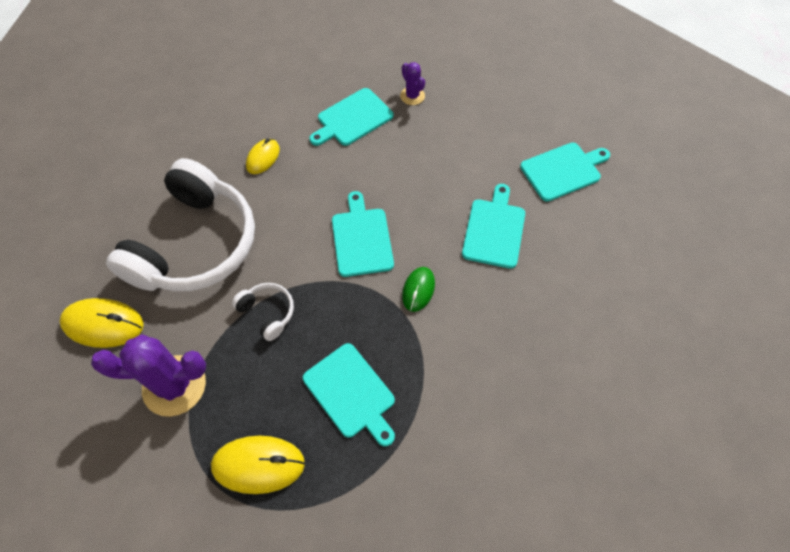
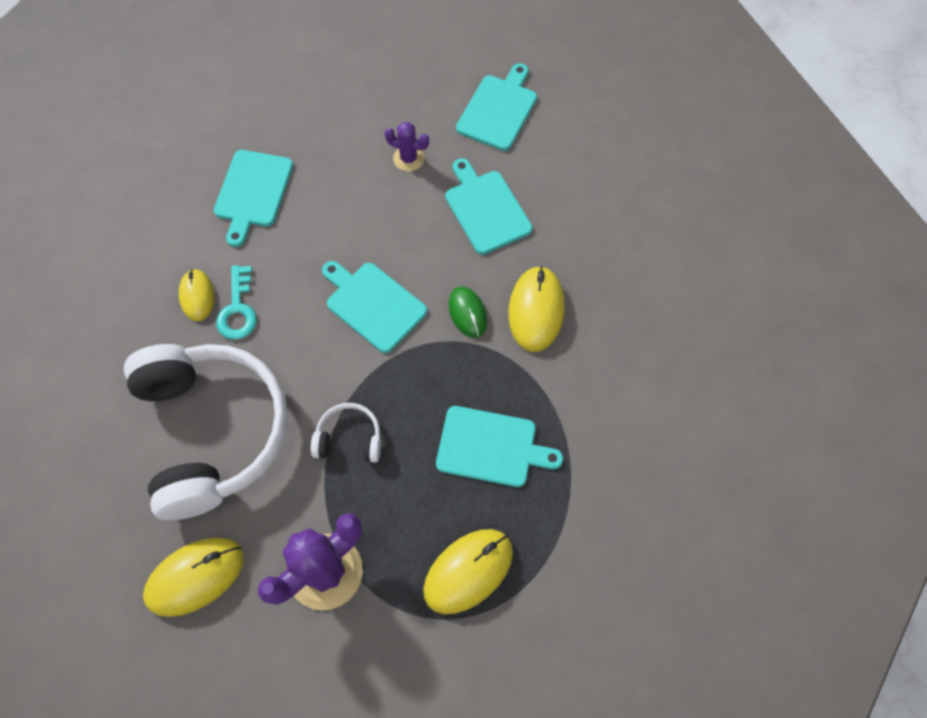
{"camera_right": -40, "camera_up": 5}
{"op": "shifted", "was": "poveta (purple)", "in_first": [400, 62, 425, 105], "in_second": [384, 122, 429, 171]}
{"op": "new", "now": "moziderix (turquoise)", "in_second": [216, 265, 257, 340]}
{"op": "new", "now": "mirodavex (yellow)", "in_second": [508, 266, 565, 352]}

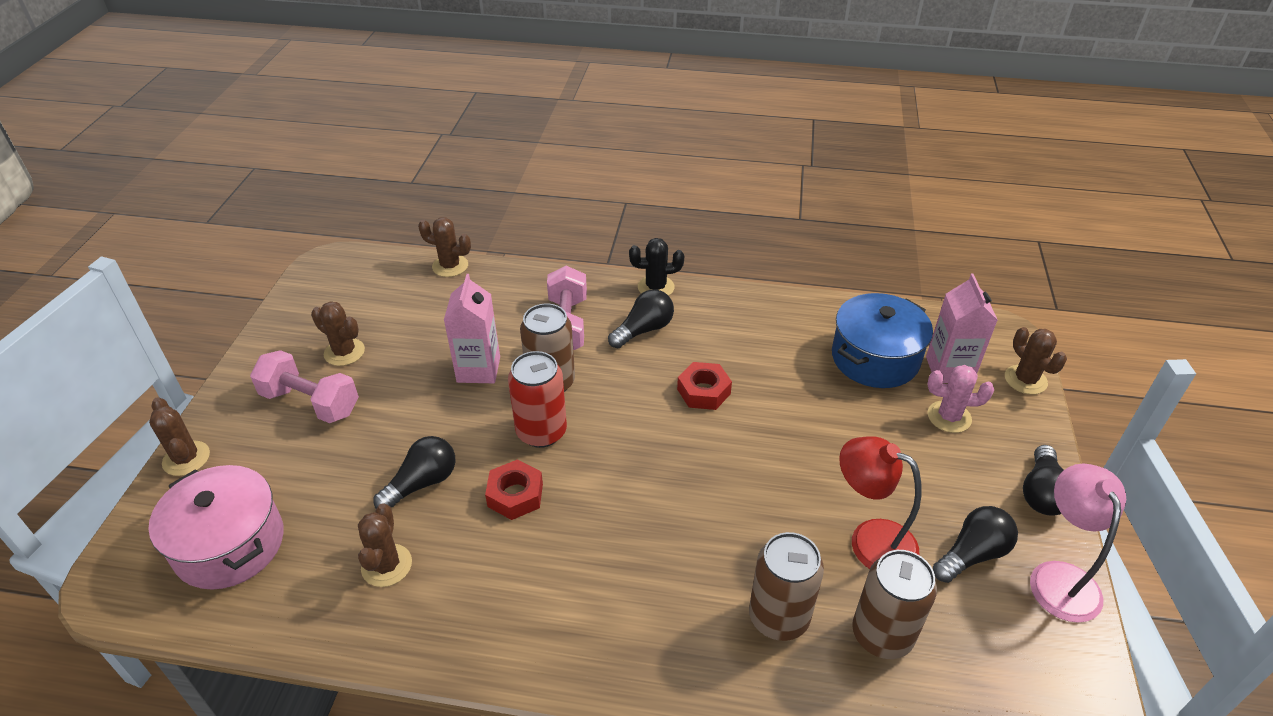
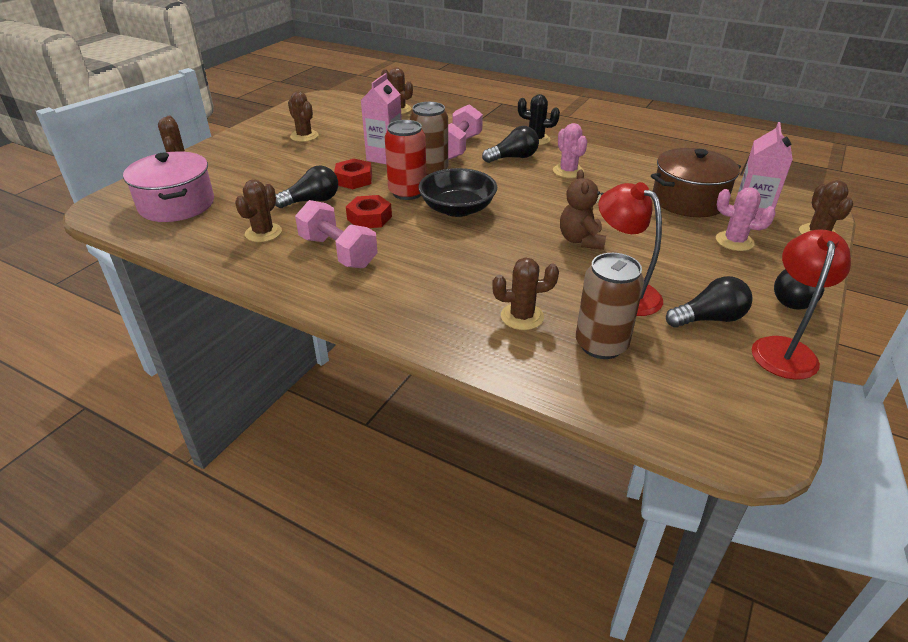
{"camera_right": 20, "camera_up": -5}
{"op": "repainted", "was": "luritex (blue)", "now": "luritex (brown)", "in_first": [832, 293, 933, 388], "in_second": [651, 148, 741, 217]}
{"op": "shifted", "was": "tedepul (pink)", "in_first": [250, 350, 359, 423], "in_second": [295, 200, 378, 268]}
{"op": "shifted", "was": "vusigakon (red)", "in_first": [677, 362, 732, 410], "in_second": [334, 159, 372, 189]}
{"op": "repainted", "was": "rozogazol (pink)", "now": "rozogazol (red)", "in_first": [1030, 464, 1126, 623], "in_second": [751, 229, 851, 380]}
{"op": "swapped", "was": "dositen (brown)", "now": "poveta (brown)", "in_first": [749, 532, 824, 641], "in_second": [492, 258, 559, 330]}
{"op": "new", "now": "poveta (pink)", "in_second": [553, 123, 588, 178]}
{"op": "new", "now": "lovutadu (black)", "in_second": [418, 168, 497, 217]}
{"op": "new", "now": "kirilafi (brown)", "in_second": [560, 169, 606, 250]}

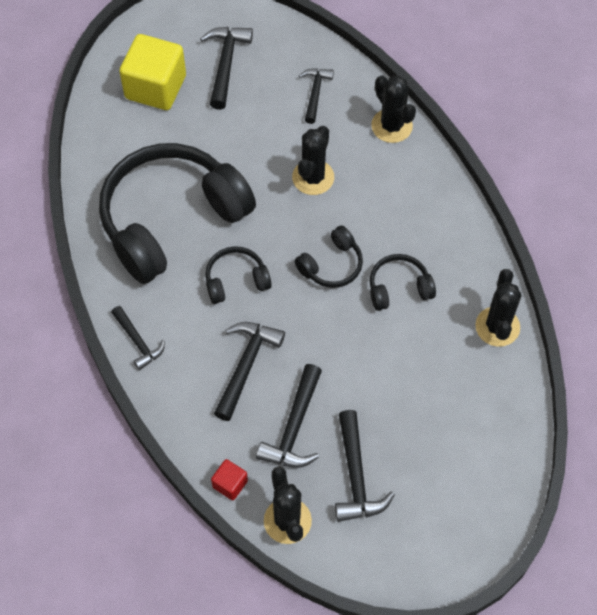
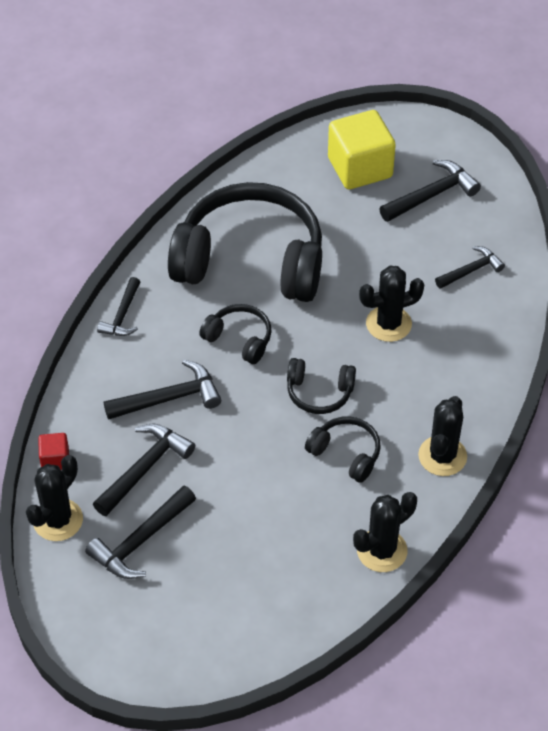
{"camera_right": 50, "camera_up": -10}
{"op": "shifted", "was": "poveta (black)", "in_first": [371, 75, 416, 143], "in_second": [418, 396, 467, 476]}
{"op": "rotated", "was": "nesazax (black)", "in_first": [256, 364, 322, 468], "in_second": [93, 424, 195, 516], "clockwise": 150}

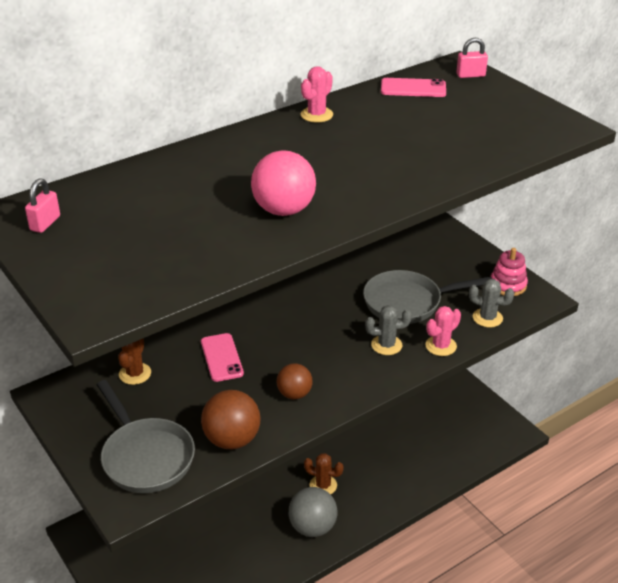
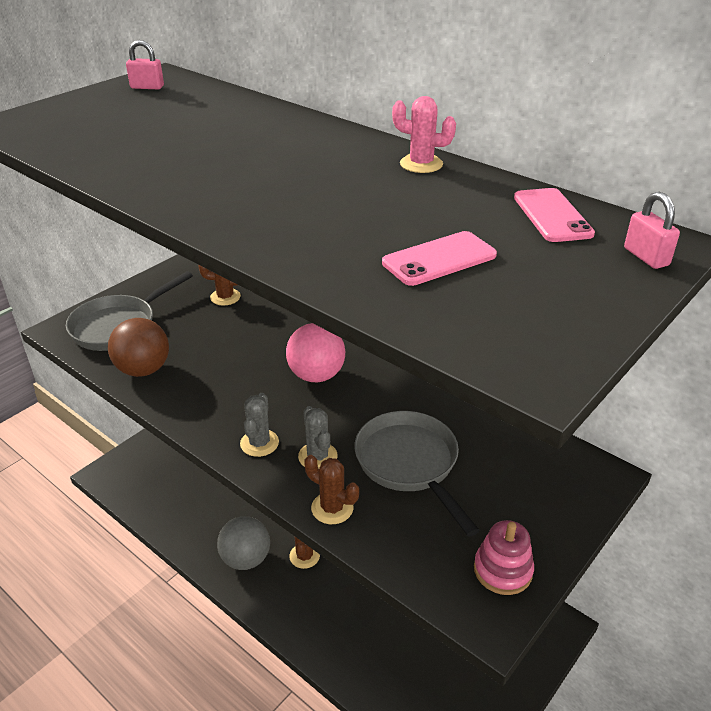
{"camera_right": 75, "camera_up": 0}
{"op": "shifted", "was": "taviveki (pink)", "in_first": [251, 150, 316, 216], "in_second": [286, 323, 345, 382]}
{"op": "shifted", "was": "poveta (grey)", "in_first": [469, 279, 514, 327], "in_second": [240, 393, 279, 457]}
{"op": "repainted", "was": "poveta (pink)", "now": "poveta (brown)", "in_first": [425, 306, 461, 356], "in_second": [304, 455, 359, 524]}
{"op": "shifted", "was": "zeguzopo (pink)", "in_first": [201, 333, 244, 382], "in_second": [382, 231, 497, 286]}
{"op": "gone", "was": "taviveki (brown)", "in_first": [277, 364, 313, 399]}

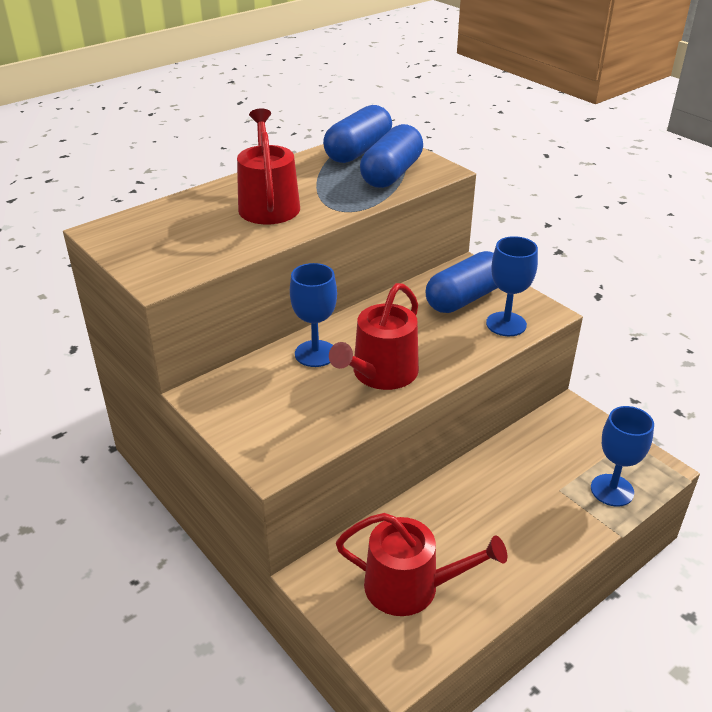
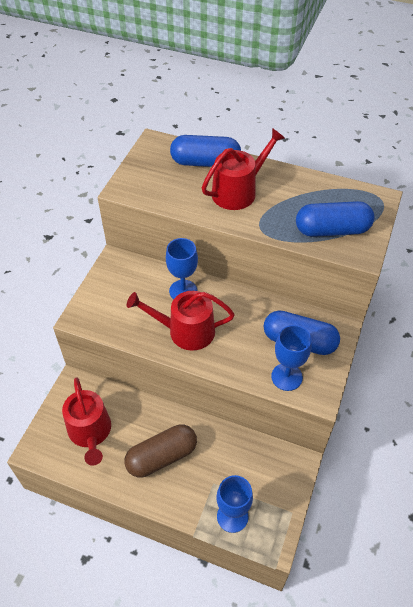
{"camera_right": 60, "camera_up": 15}
{"op": "shifted", "was": "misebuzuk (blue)", "in_first": [323, 105, 392, 163], "in_second": [170, 135, 241, 167]}
{"op": "new", "now": "misebuzuk (brown)", "in_second": [124, 425, 197, 477]}

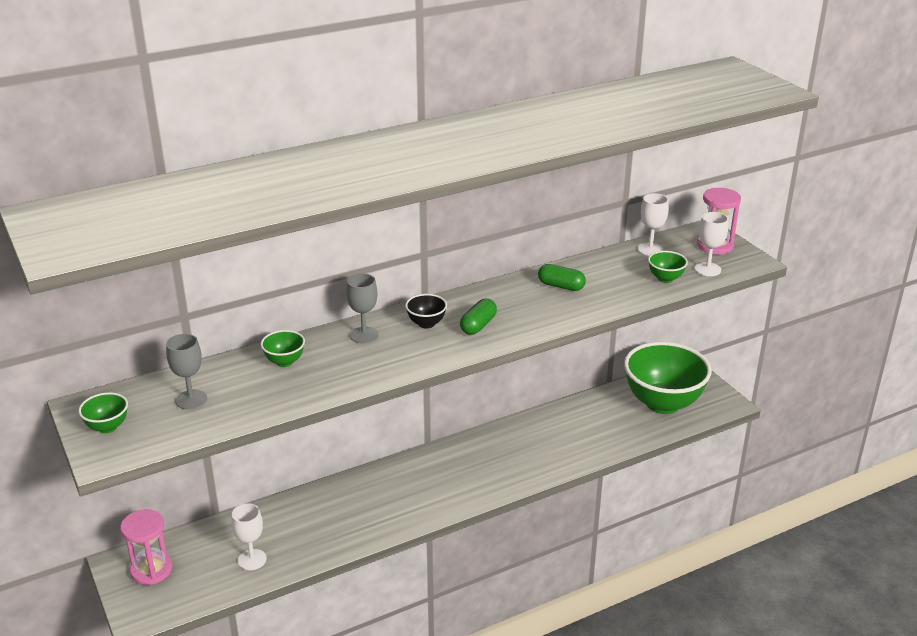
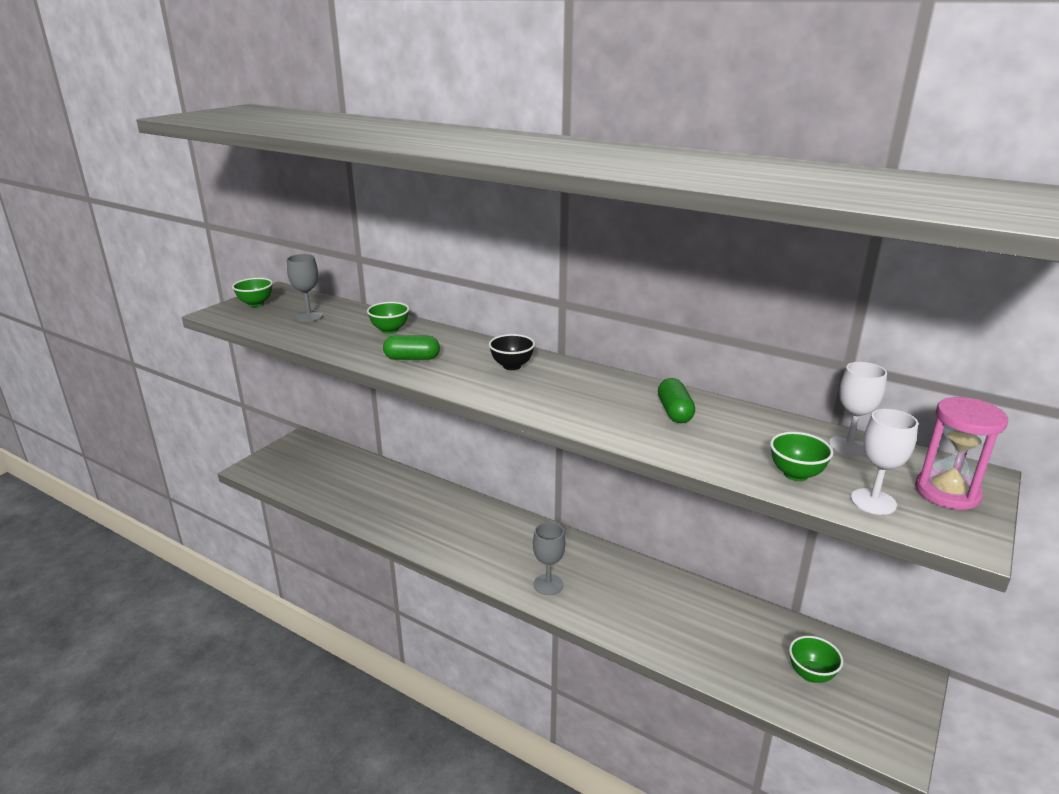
{"camera_right": 60, "camera_up": -5}
{"op": "shifted", "was": "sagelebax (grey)", "in_first": [346, 273, 379, 344], "in_second": [533, 522, 565, 595]}
{"op": "shifted", "was": "misebuzuk (green)", "in_first": [460, 299, 497, 335], "in_second": [383, 335, 440, 360]}
{"op": "scaled", "was": "lovutadu (green)", "in_first": [624, 342, 712, 414], "in_second": [789, 636, 843, 683], "ratio": 0.41}
{"op": "gone", "was": "sagelebax (white)", "in_first": [231, 503, 267, 570]}
{"op": "gone", "was": "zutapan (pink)", "in_first": [120, 509, 172, 585]}

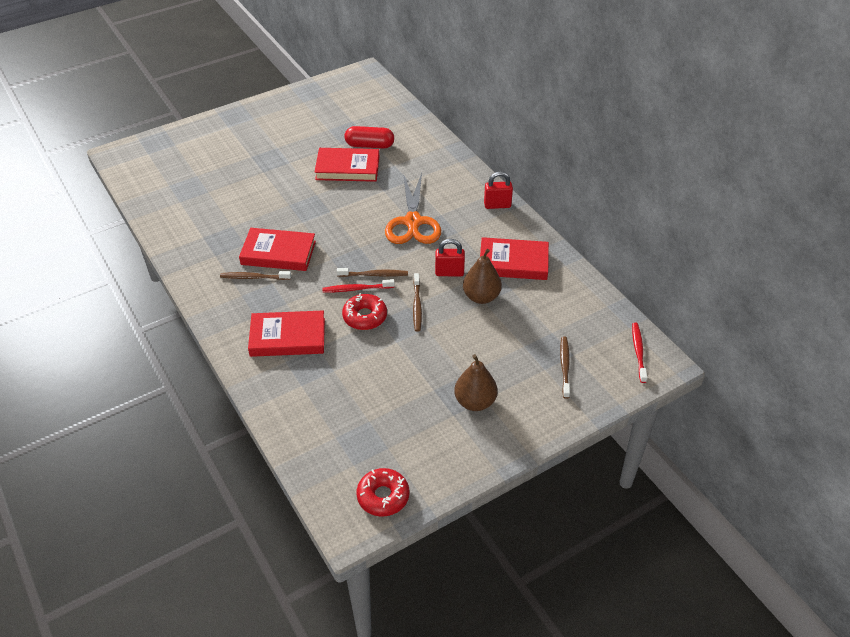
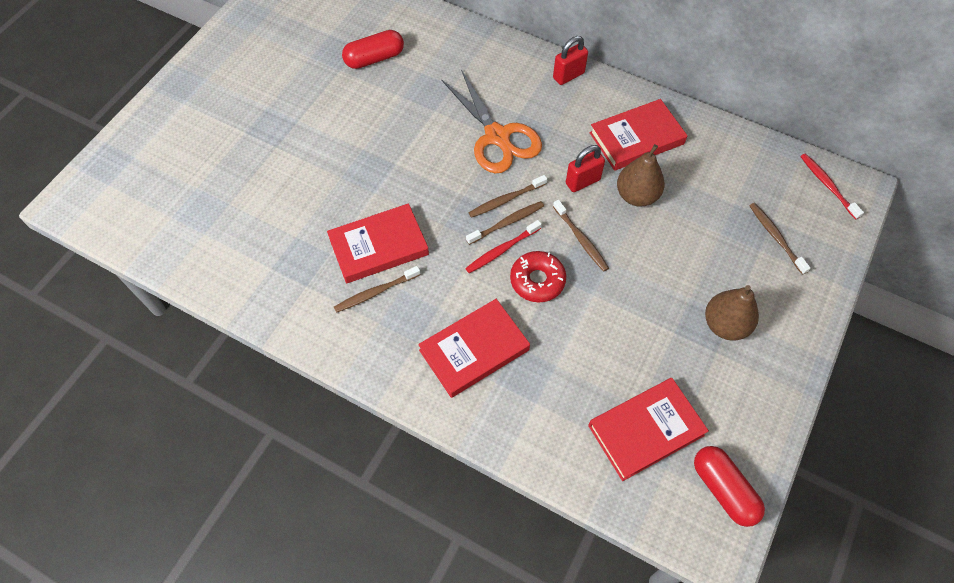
{"camera_right": -30, "camera_up": 15}
{"op": "shifted", "was": "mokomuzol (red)", "in_first": [314, 148, 379, 182], "in_second": [588, 378, 709, 481]}
{"op": "swapped", "was": "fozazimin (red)", "now": "misebuzuk (red)", "in_first": [357, 468, 409, 517], "in_second": [694, 446, 765, 527]}
{"op": "new", "now": "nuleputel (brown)", "in_second": [469, 175, 547, 218]}

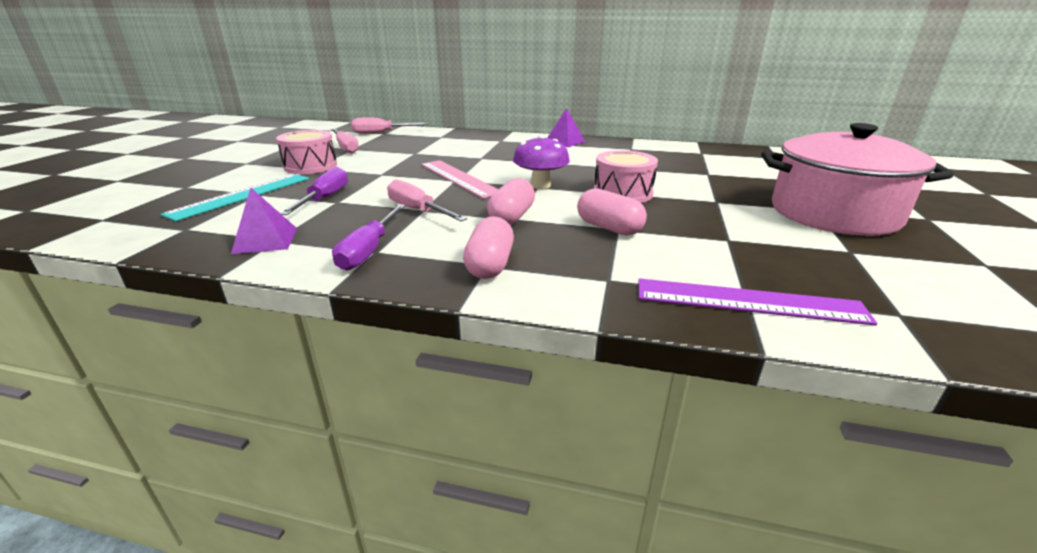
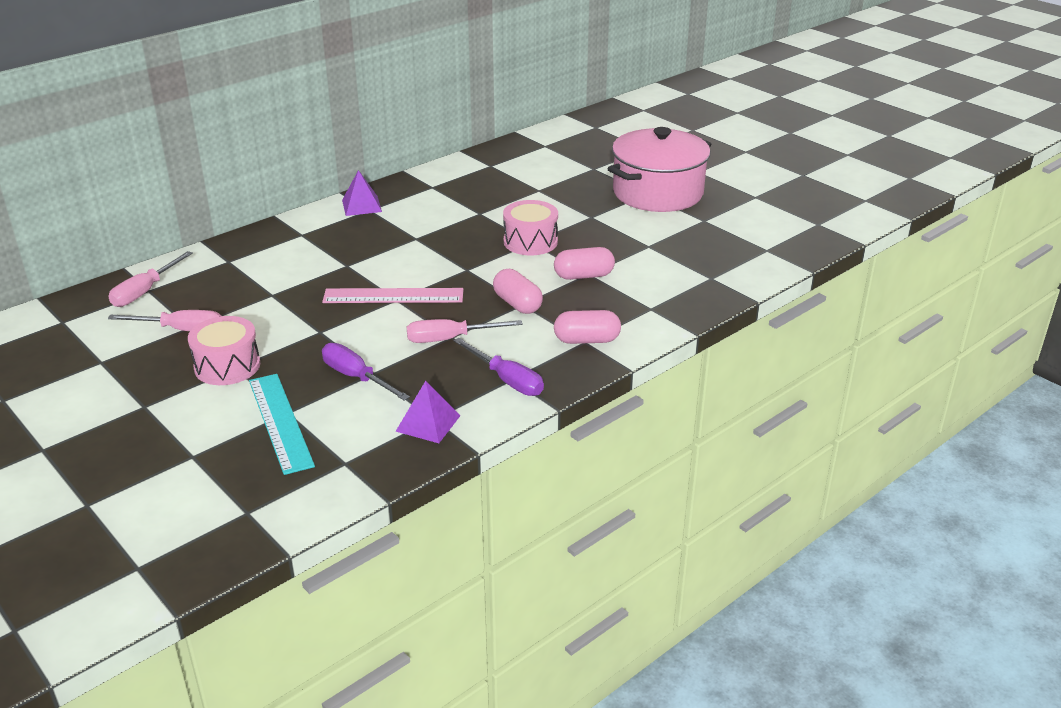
{"camera_right": -55, "camera_up": 5}
{"op": "gone", "was": "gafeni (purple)", "in_first": [513, 135, 570, 189]}
{"op": "rotated", "was": "misebuzuk (pink)", "in_first": [463, 216, 514, 279], "in_second": [554, 310, 621, 344], "clockwise": -45}
{"op": "gone", "was": "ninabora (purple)", "in_first": [638, 278, 877, 325]}

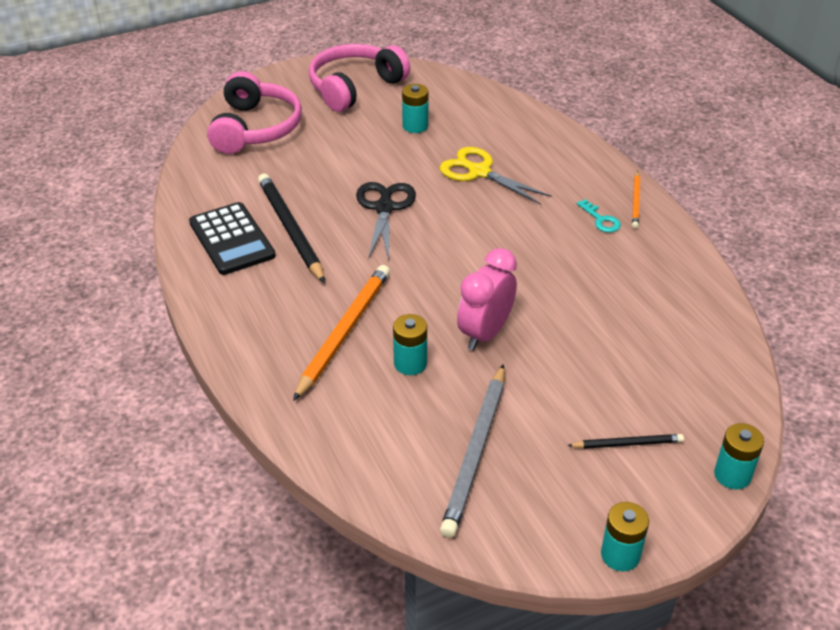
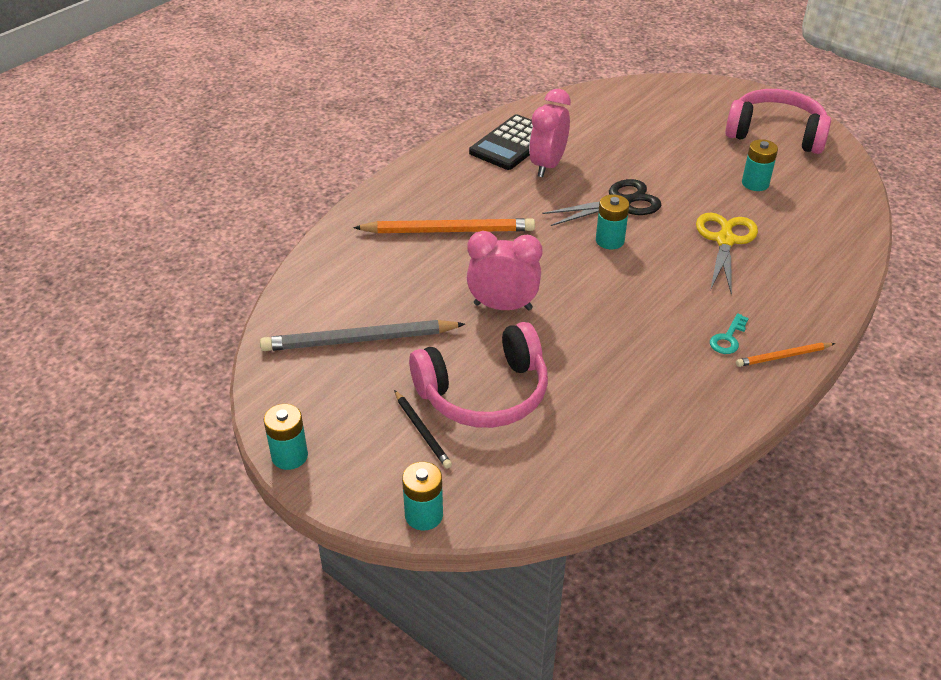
{"camera_right": 65, "camera_up": 0}
{"op": "shifted", "was": "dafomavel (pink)", "in_first": [207, 71, 302, 154], "in_second": [409, 322, 548, 428]}
{"op": "swapped", "was": "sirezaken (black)", "now": "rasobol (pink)", "in_first": [258, 174, 325, 283], "in_second": [529, 89, 571, 177]}
{"op": "shifted", "was": "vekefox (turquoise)", "in_first": [393, 314, 427, 375], "in_second": [596, 194, 629, 249]}

